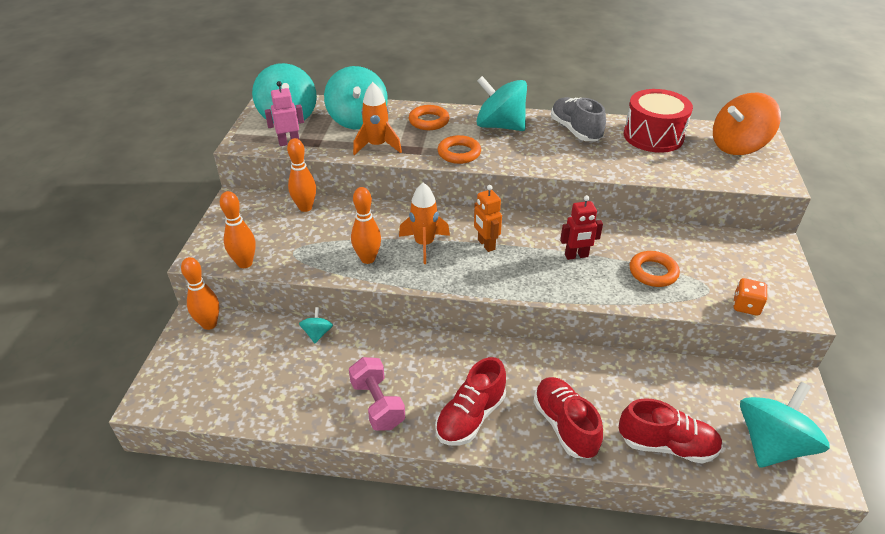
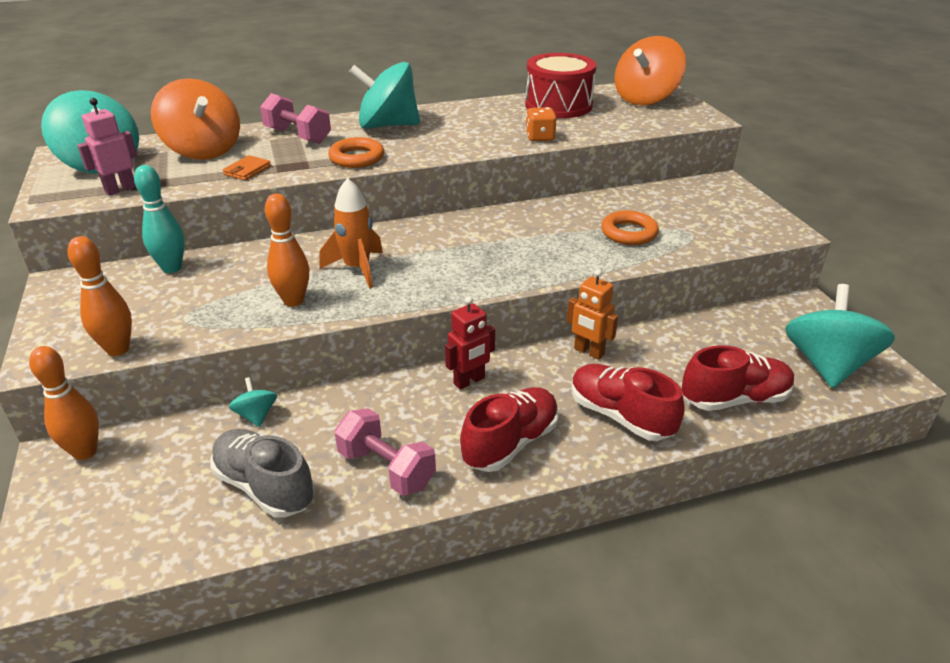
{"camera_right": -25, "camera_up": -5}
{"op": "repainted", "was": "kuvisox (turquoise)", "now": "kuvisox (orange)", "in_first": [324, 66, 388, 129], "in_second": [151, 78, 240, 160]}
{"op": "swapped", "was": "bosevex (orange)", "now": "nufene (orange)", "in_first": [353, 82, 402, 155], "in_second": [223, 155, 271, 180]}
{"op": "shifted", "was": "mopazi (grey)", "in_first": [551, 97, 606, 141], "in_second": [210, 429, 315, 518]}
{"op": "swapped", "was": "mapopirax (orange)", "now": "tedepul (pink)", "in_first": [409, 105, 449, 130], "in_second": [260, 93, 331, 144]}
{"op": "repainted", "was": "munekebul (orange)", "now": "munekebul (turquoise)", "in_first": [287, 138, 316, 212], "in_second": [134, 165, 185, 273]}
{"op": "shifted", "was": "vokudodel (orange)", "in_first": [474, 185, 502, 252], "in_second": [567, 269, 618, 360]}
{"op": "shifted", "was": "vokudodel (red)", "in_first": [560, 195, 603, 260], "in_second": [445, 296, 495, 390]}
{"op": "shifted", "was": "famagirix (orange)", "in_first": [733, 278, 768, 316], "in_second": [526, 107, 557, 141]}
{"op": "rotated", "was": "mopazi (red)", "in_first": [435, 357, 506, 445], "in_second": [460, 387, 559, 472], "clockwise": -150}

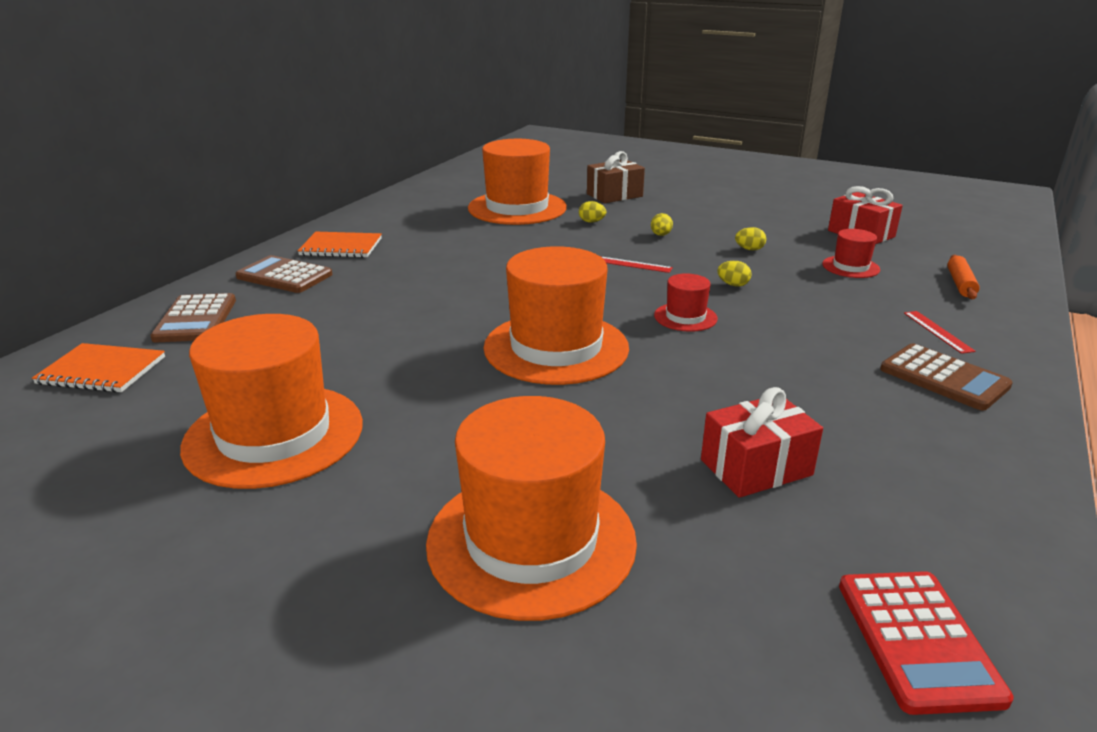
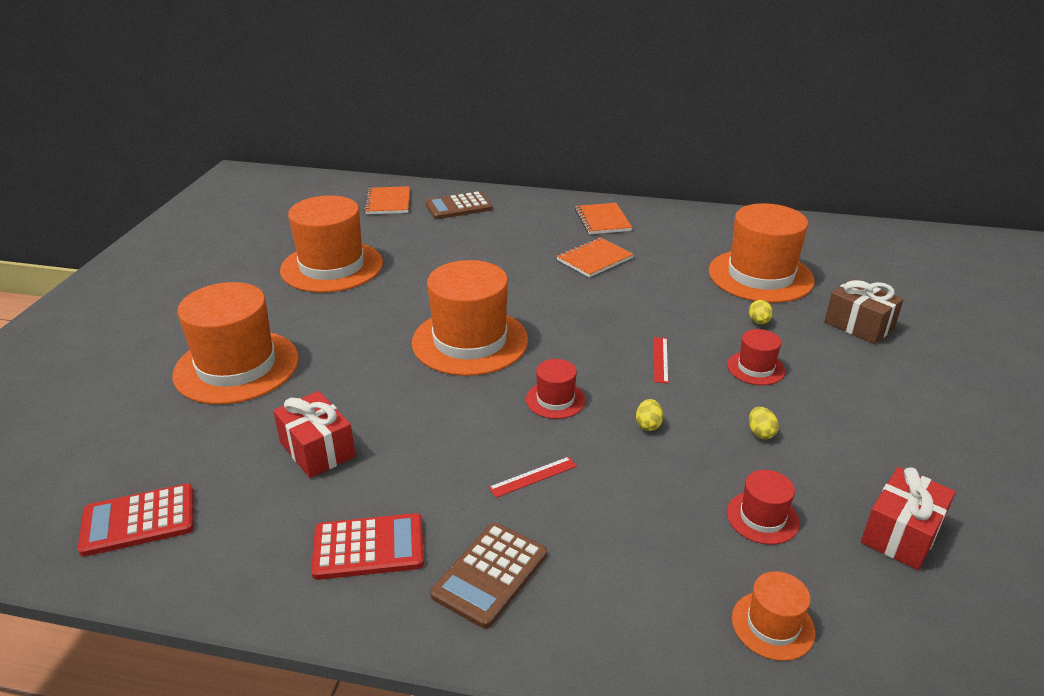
{"camera_right": 75, "camera_up": 5}
{"op": "swapped", "was": "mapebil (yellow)", "now": "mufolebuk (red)", "in_first": [651, 213, 673, 236], "in_second": [727, 329, 785, 385]}
{"op": "gone", "was": "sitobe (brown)", "in_first": [235, 255, 332, 293]}
{"op": "swapped", "was": "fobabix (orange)", "now": "mufolebuk (orange)", "in_first": [947, 255, 980, 299], "in_second": [732, 571, 815, 661]}
{"op": "shifted", "was": "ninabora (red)", "in_first": [904, 311, 976, 354], "in_second": [488, 457, 577, 498]}
{"op": "new", "now": "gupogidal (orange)", "in_second": [557, 237, 634, 277]}
{"op": "new", "now": "sitobe (red)", "in_second": [311, 513, 424, 580]}

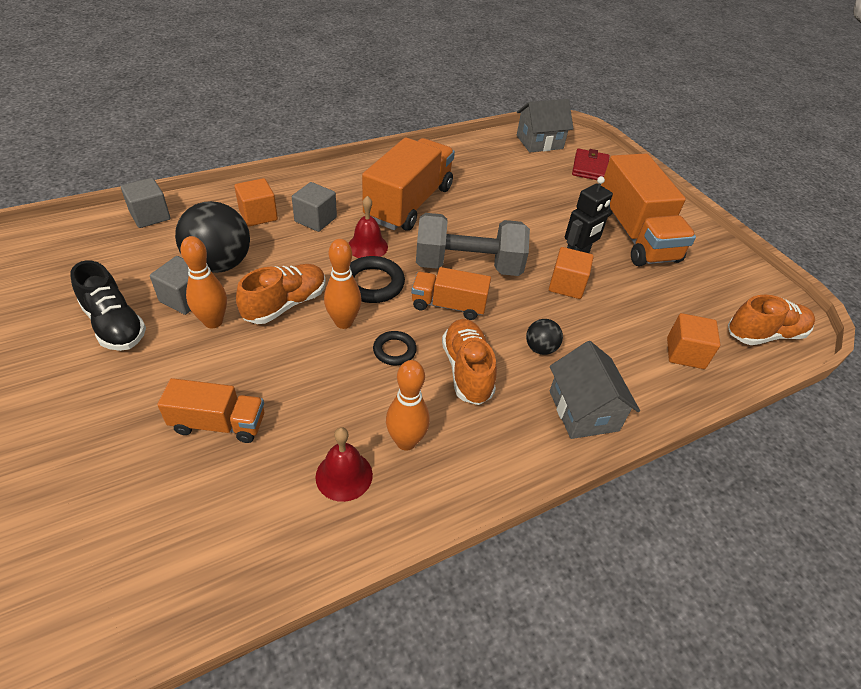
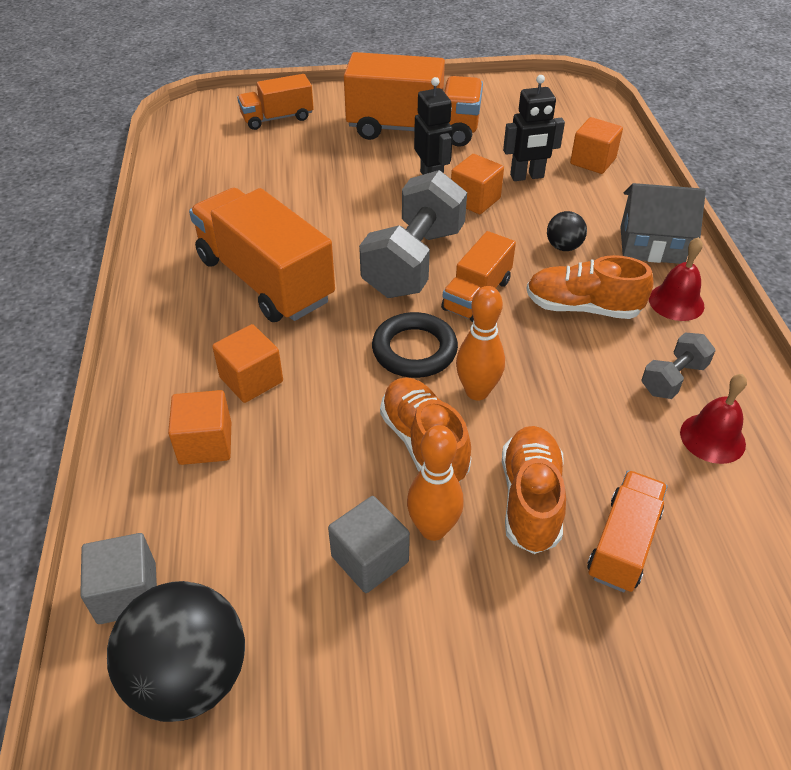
{"camera_right": -65, "camera_up": 0}
{"op": "gone", "was": "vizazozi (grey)", "in_first": [517, 99, 573, 152]}
{"op": "swapped", "was": "nufene (red)", "now": "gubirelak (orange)", "in_first": [572, 149, 610, 180], "in_second": [237, 74, 314, 130]}
{"op": "repainted", "was": "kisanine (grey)", "now": "kisanine (orange)", "in_first": [292, 182, 337, 232], "in_second": [212, 324, 283, 403]}
{"op": "shifted", "was": "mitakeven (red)", "in_first": [349, 196, 388, 258], "in_second": [649, 237, 705, 321]}
{"op": "shifted", "was": "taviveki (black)", "in_first": [175, 201, 250, 273], "in_second": [107, 581, 245, 722]}
{"op": "gone", "was": "mopazi (black)", "in_first": [70, 260, 146, 351]}
{"op": "shifted", "was": "mopazi (orange)", "in_first": [728, 295, 815, 345], "in_second": [502, 426, 566, 554]}
{"op": "gone", "was": "mapopirax (black)", "in_first": [373, 331, 417, 365]}
{"op": "swapped", "was": "munekebul (orange)", "now": "tedepul (grey)", "in_first": [386, 360, 430, 451], "in_second": [642, 333, 716, 399]}
{"op": "new", "now": "vokudodel (black)", "in_second": [503, 75, 565, 181]}

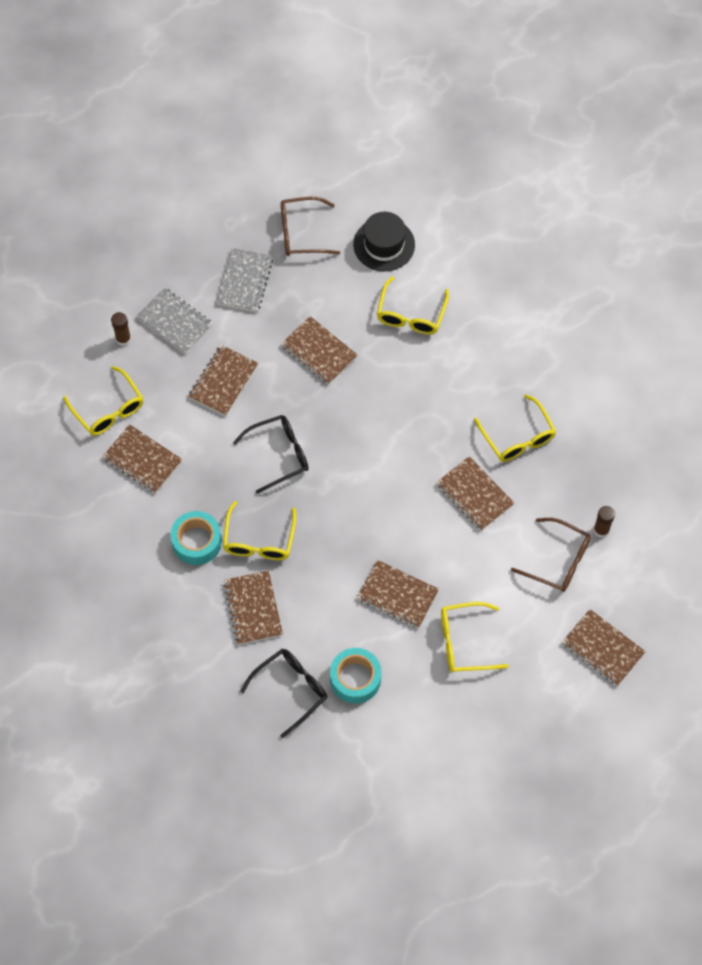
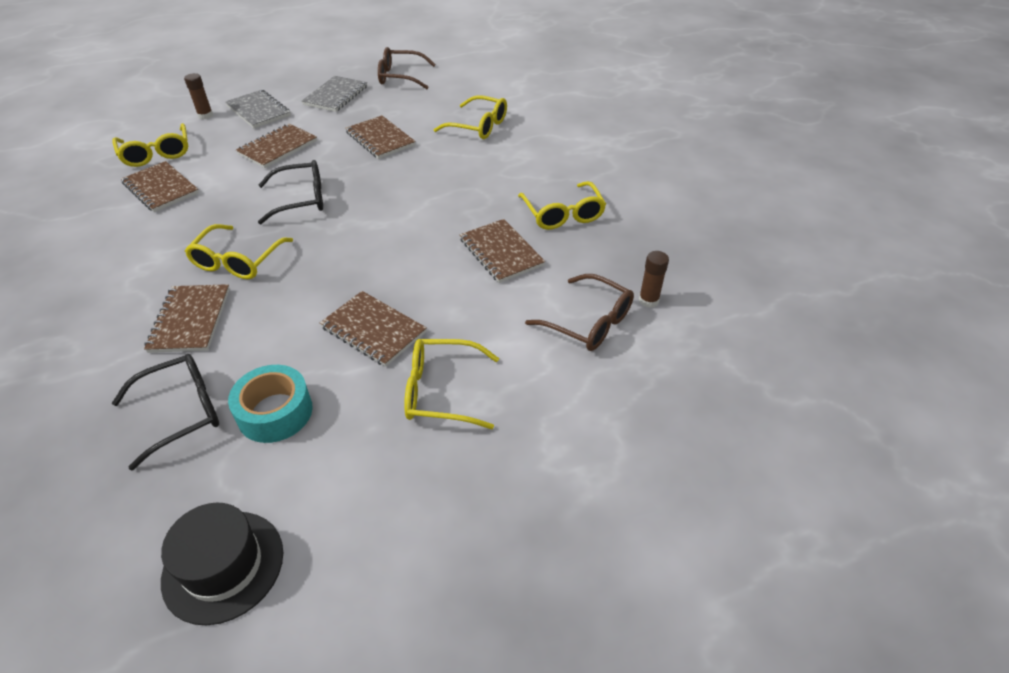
{"camera_right": 10, "camera_up": -20}
{"op": "shifted", "was": "mufolebuk (black)", "in_first": [353, 212, 415, 272], "in_second": [161, 503, 283, 625]}
{"op": "rotated", "was": "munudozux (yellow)", "in_first": [377, 276, 449, 335], "in_second": [433, 95, 507, 139], "clockwise": -90}
{"op": "gone", "was": "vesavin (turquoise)", "in_first": [170, 511, 222, 565]}
{"op": "gone", "was": "gupogidal (brown)", "in_first": [562, 609, 646, 686]}

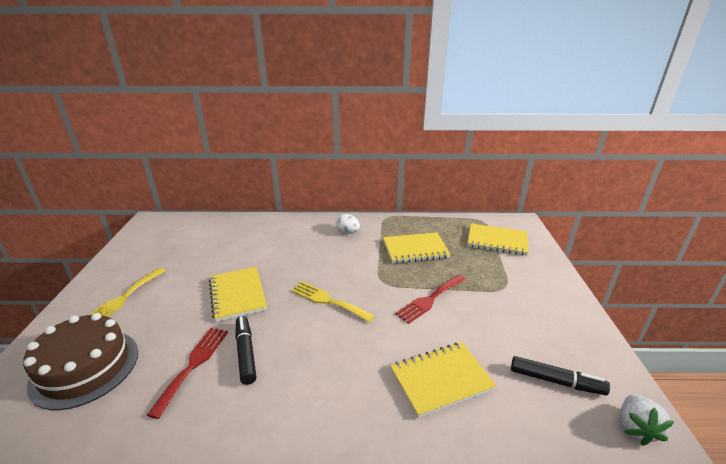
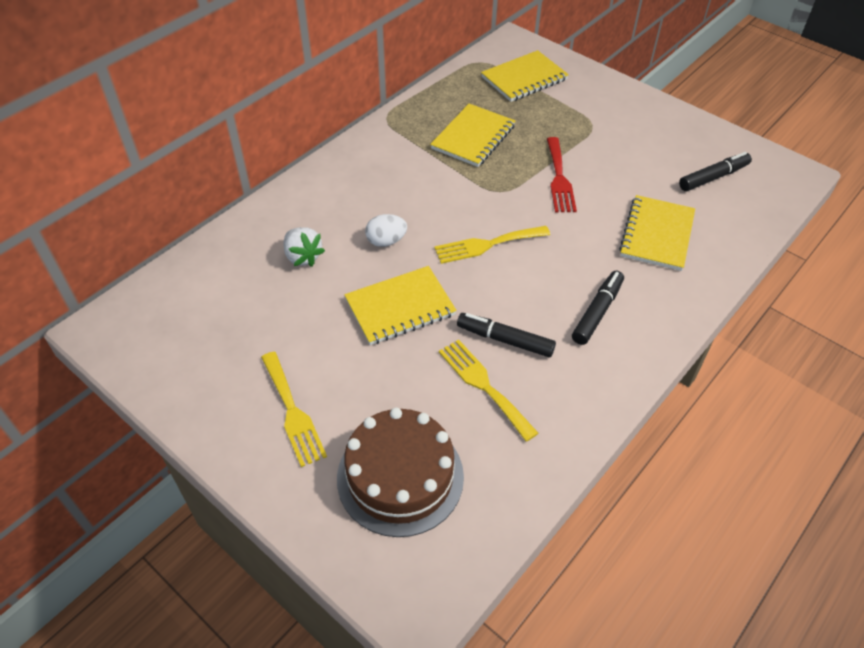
{"camera_right": -50, "camera_up": 20}
{"op": "shifted", "was": "mapebil (white)", "in_first": [336, 214, 360, 234], "in_second": [365, 214, 407, 247]}
{"op": "rotated", "was": "gupogidal (yellow)", "in_first": [209, 267, 267, 322], "in_second": [344, 266, 457, 345], "clockwise": -45}
{"op": "repainted", "was": "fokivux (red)", "now": "fokivux (yellow)", "in_first": [147, 328, 228, 419], "in_second": [439, 339, 538, 442]}
{"op": "shifted", "was": "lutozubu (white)", "in_first": [620, 395, 674, 446], "in_second": [283, 227, 325, 267]}
{"op": "new", "now": "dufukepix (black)", "in_second": [572, 271, 624, 345]}

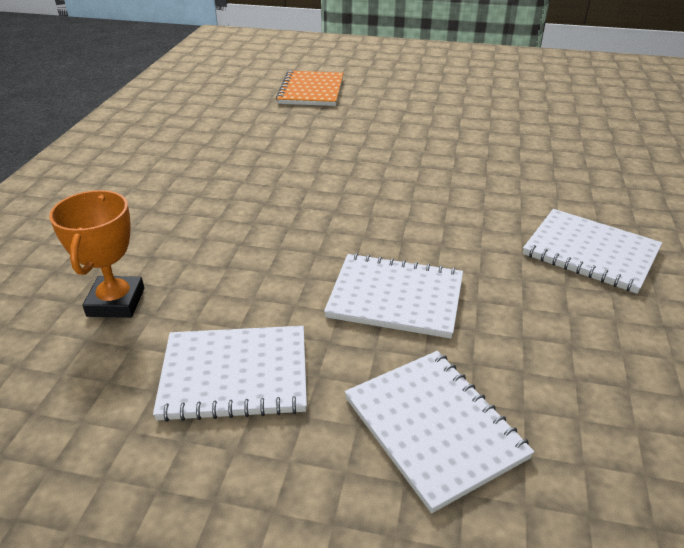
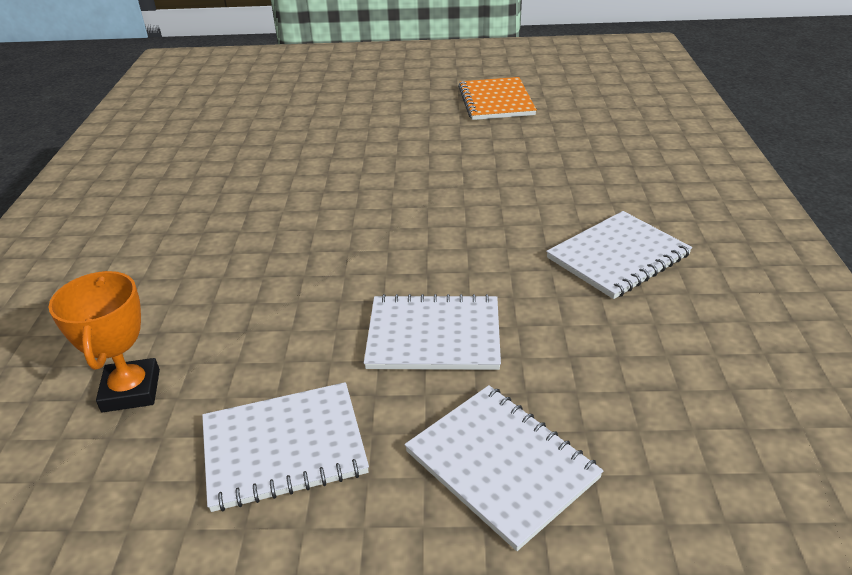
{"camera_right": -10, "camera_up": 0}
{"op": "shifted", "was": "gupogidal (orange)", "in_first": [276, 71, 343, 106], "in_second": [458, 77, 537, 120]}
{"op": "rotated", "was": "gupogidal (white)", "in_first": [523, 209, 662, 294], "in_second": [546, 211, 692, 299], "clockwise": -60}

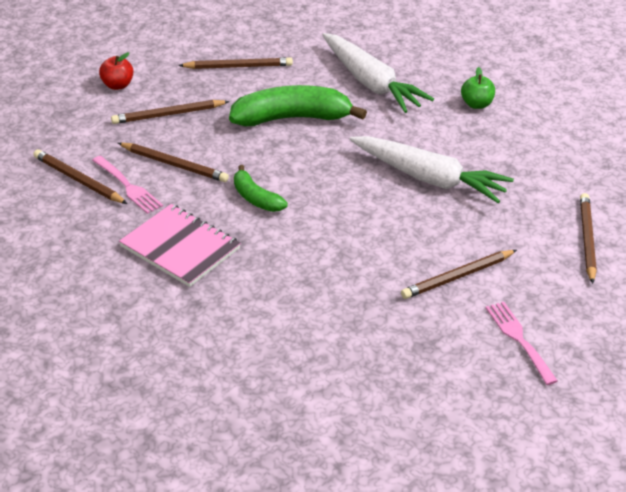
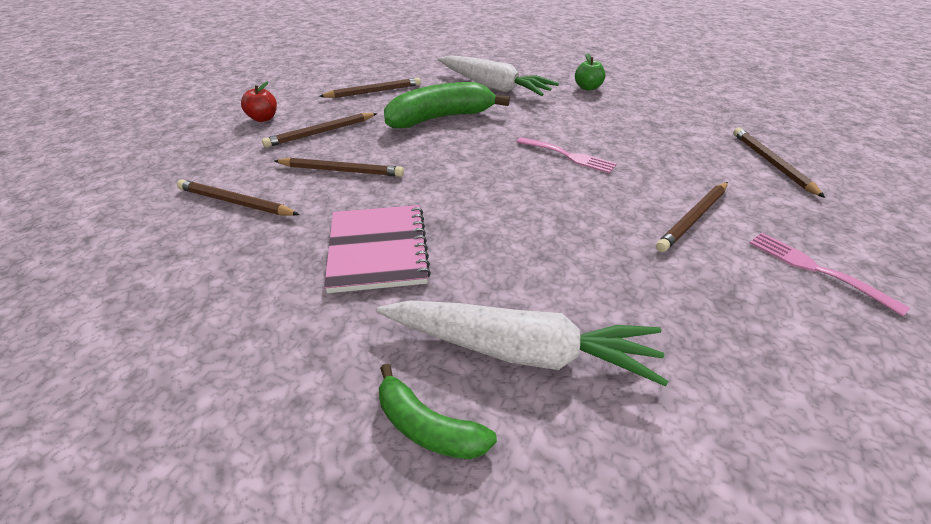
{"camera_right": -15, "camera_up": 0}
{"op": "shifted", "was": "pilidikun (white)", "in_first": [350, 136, 514, 203], "in_second": [377, 300, 668, 386]}
{"op": "shifted", "was": "fokivux (pink)", "in_first": [92, 156, 163, 214], "in_second": [516, 137, 617, 174]}
{"op": "shifted", "was": "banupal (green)", "in_first": [234, 165, 288, 212], "in_second": [379, 363, 497, 459]}
{"op": "rotated", "was": "gupogidal (pink)", "in_first": [119, 204, 241, 287], "in_second": [324, 205, 431, 293], "clockwise": 60}

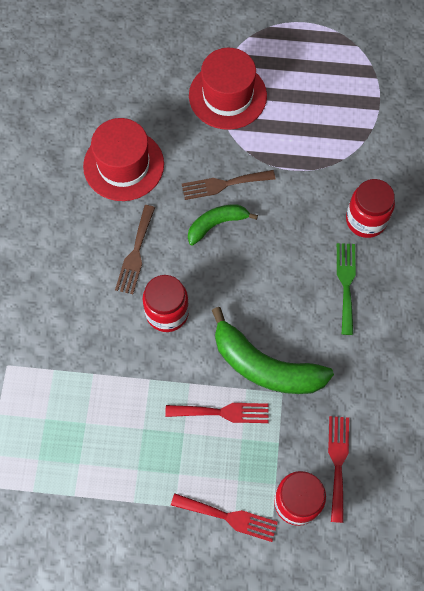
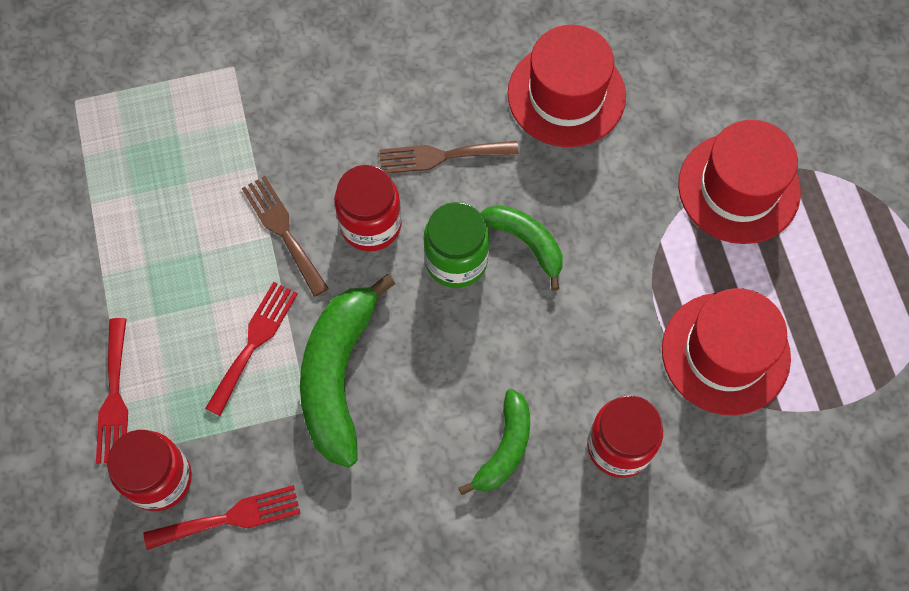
{"camera_right": 70, "camera_up": 0}
{"op": "shifted", "was": "fokivux (brown)", "in_first": [182, 170, 275, 200], "in_second": [242, 176, 329, 297]}
{"op": "swapped", "was": "fokivux (green)", "now": "banupal (green)", "in_first": [337, 243, 356, 335], "in_second": [458, 389, 530, 495]}
{"op": "rotated", "was": "fokivux (red)", "in_first": [165, 403, 269, 423], "in_second": [205, 282, 298, 416], "clockwise": -135}
{"op": "new", "now": "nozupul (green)", "in_second": [423, 202, 489, 288]}
{"op": "new", "now": "mufolebuk (red)", "in_second": [662, 288, 791, 415]}

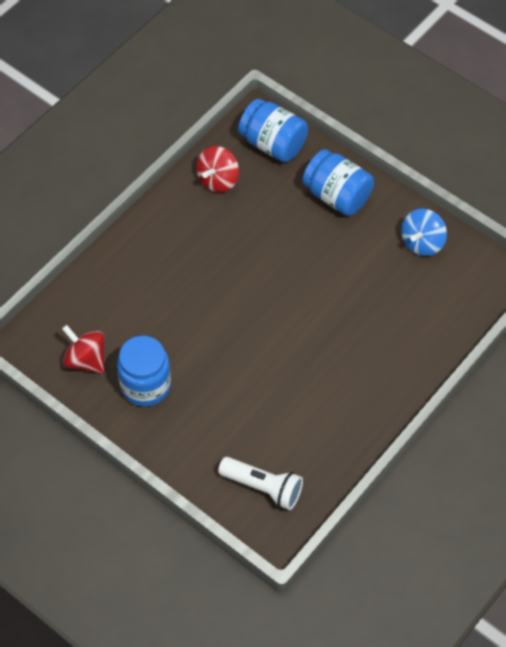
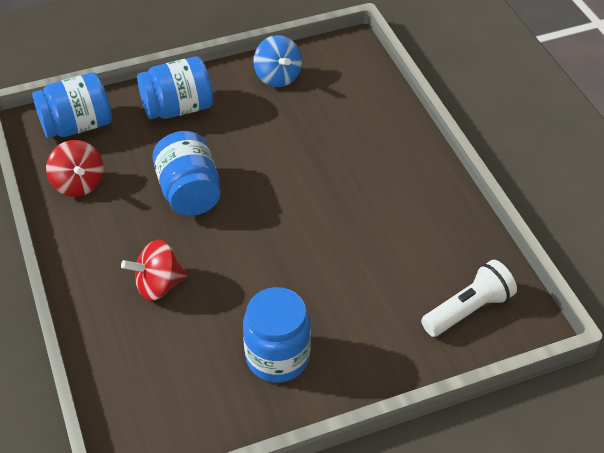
{"camera_right": -60, "camera_up": -10}
{"op": "shifted", "was": "kuvisox (red)", "in_first": [62, 325, 105, 374], "in_second": [121, 239, 188, 301]}
{"op": "new", "now": "nozupul (blue)", "in_second": [152, 131, 220, 216]}

